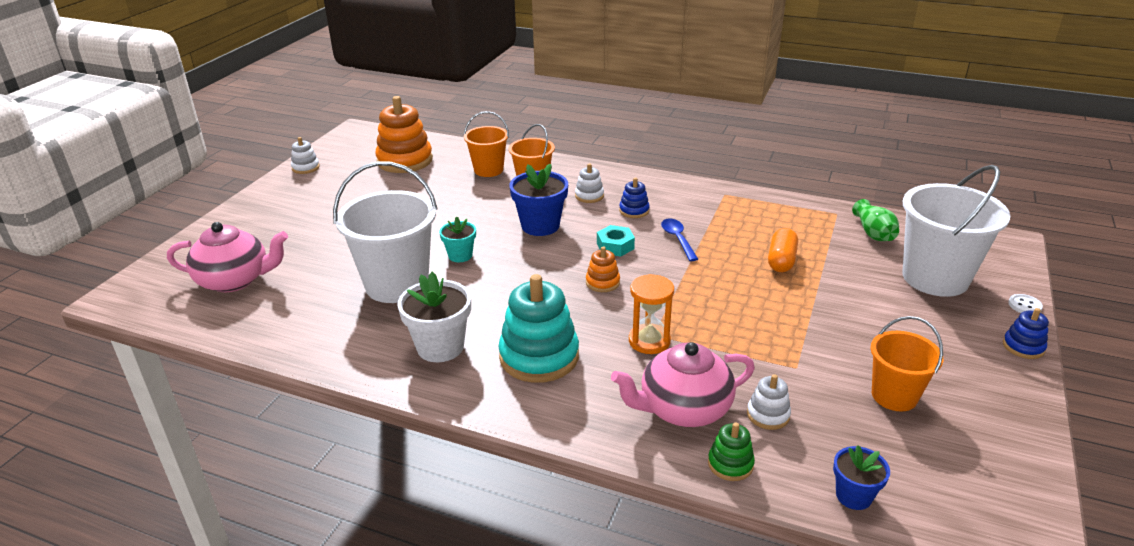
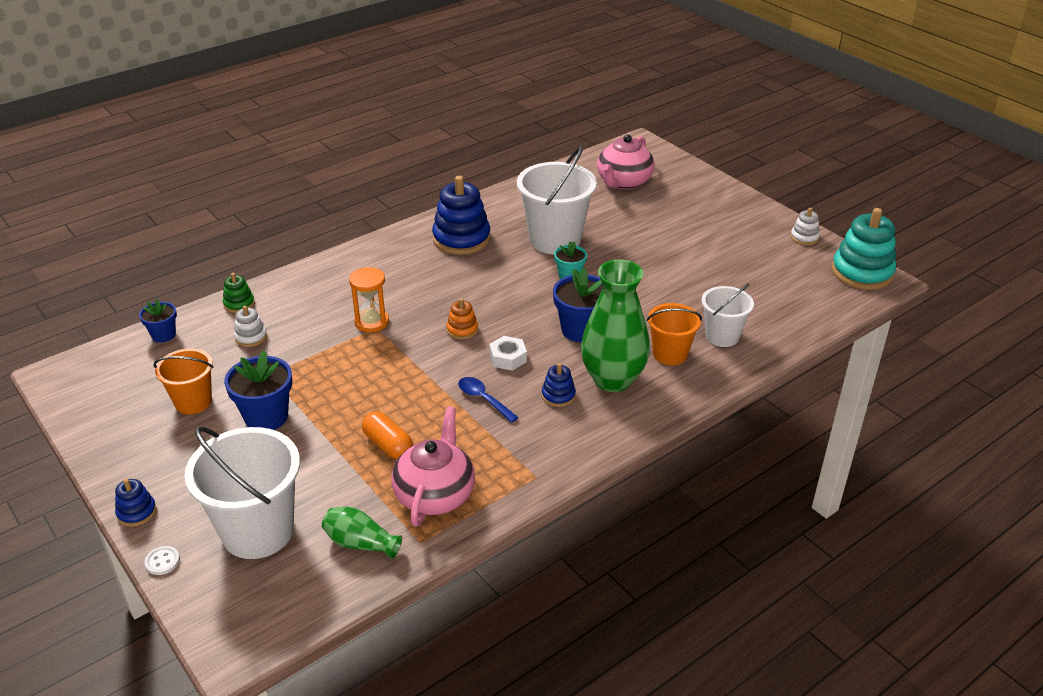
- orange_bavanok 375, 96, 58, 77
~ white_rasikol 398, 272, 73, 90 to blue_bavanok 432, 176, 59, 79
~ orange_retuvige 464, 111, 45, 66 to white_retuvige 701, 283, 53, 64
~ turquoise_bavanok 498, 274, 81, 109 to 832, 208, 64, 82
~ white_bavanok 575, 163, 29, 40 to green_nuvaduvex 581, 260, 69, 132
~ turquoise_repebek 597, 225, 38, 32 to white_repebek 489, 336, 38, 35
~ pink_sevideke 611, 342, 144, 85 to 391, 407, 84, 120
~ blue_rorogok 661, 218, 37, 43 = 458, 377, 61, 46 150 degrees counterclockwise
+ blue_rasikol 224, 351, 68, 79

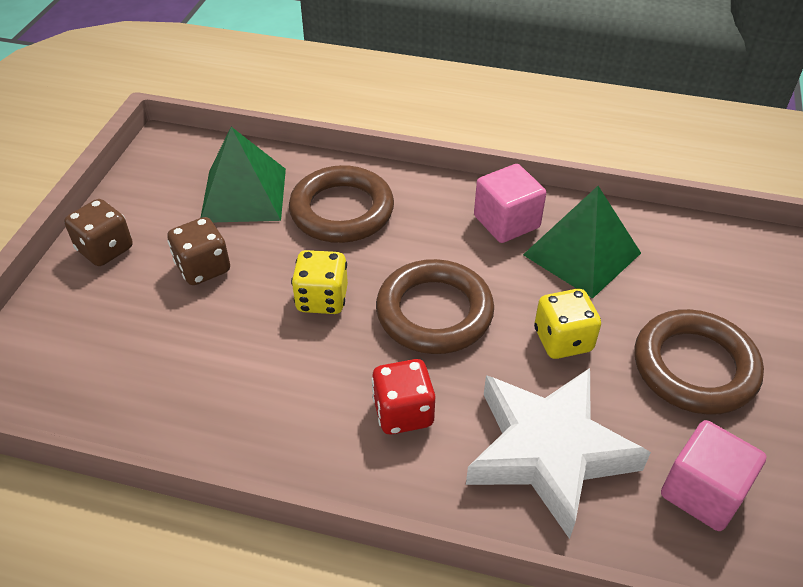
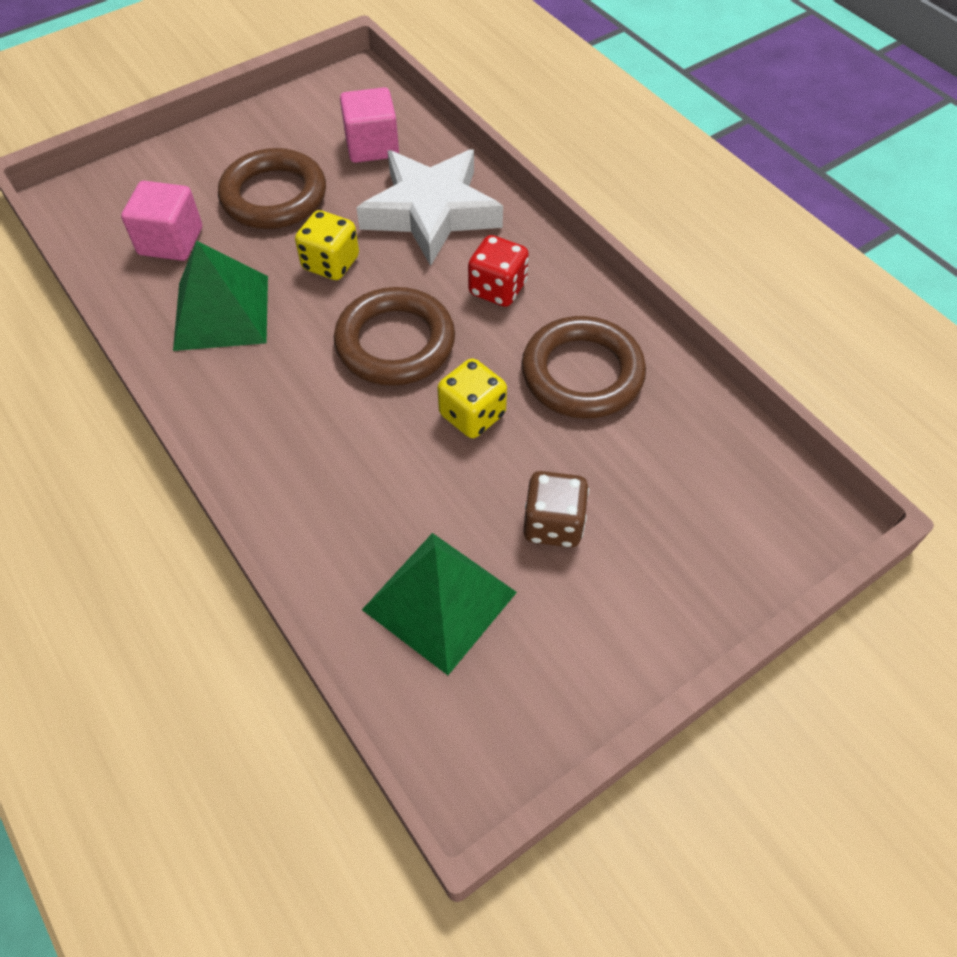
- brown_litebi 64, 199, 69, 67
~ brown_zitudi 289, 165, 105, 78 to 521, 316, 125, 103
~ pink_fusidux 474, 164, 72, 79 to 121, 181, 81, 80

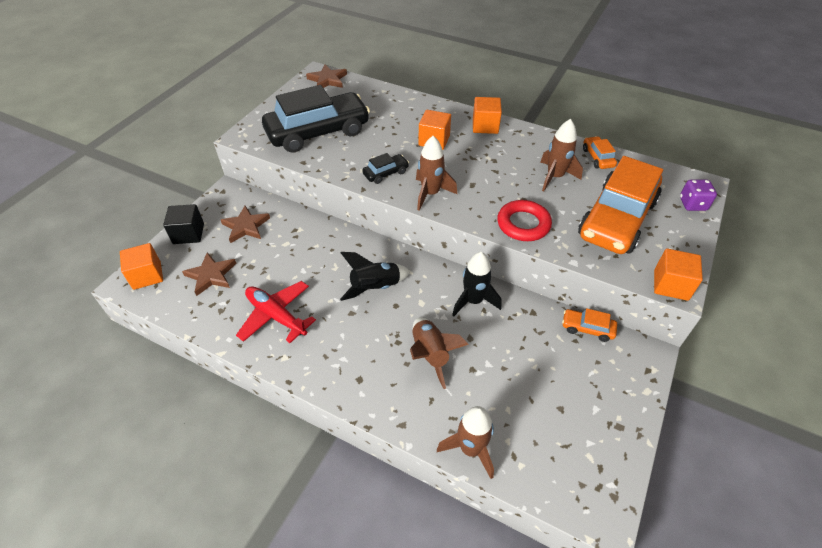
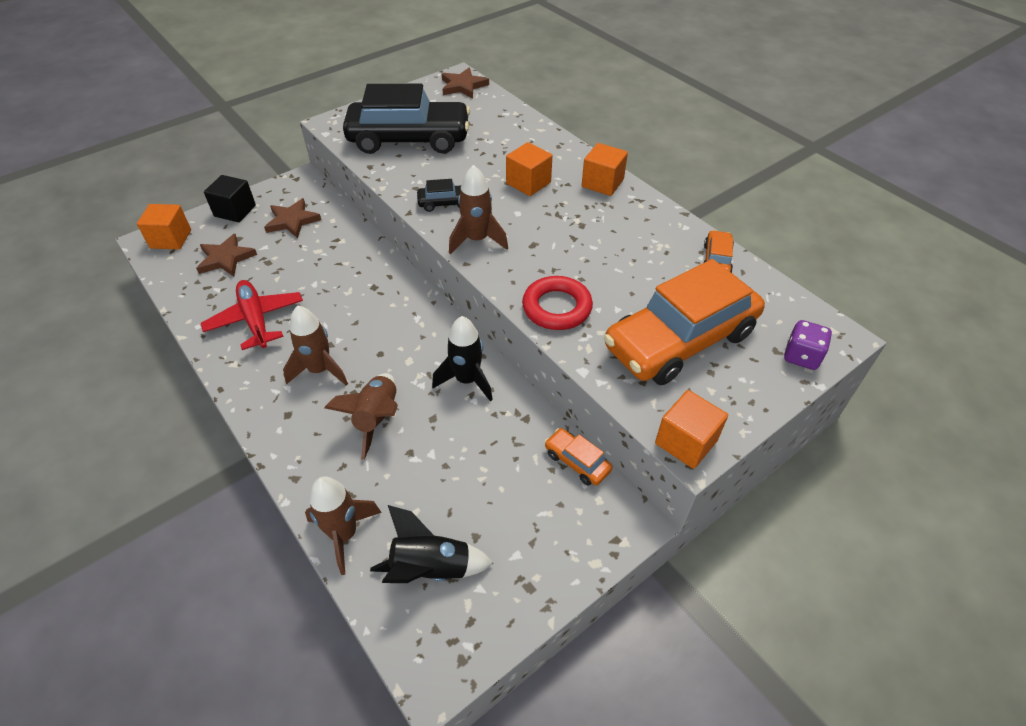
~ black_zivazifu 340, 252, 71, 49 to 370, 505, 123, 78
~ brown_zivazifu 540, 119, 43, 72 to 283, 306, 65, 79

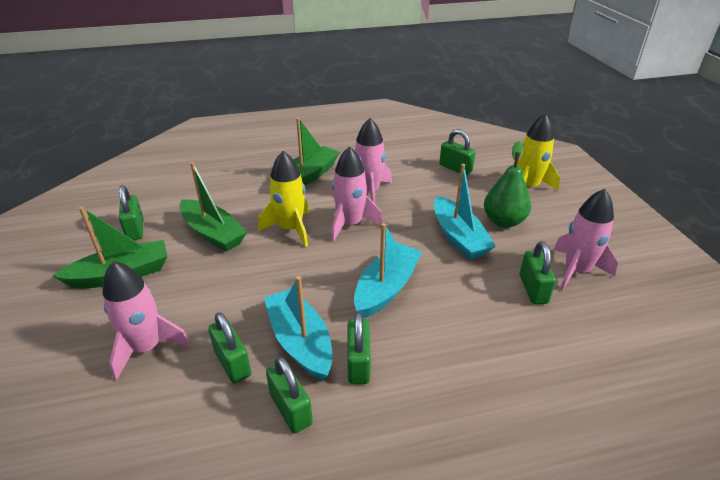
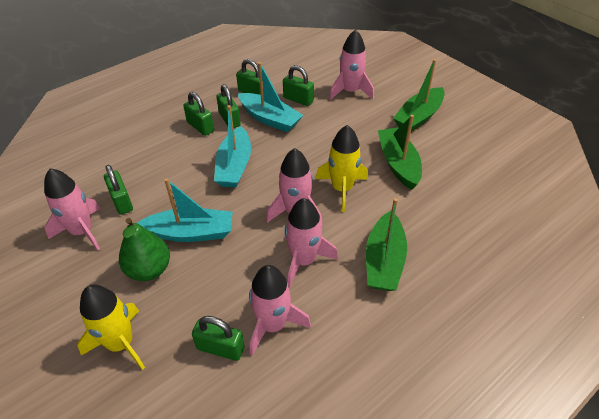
~ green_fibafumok 119, 185, 24, 55 to 183, 92, 31, 44
~ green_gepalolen 179, 162, 68, 90 = 378, 115, 44, 75 60 degrees clockwise
~ turquoise_gepalolen 434, 164, 62, 95 = 137, 178, 96, 64 135 degrees clockwise
+ pink_zivazifu 249, 265, 62, 91

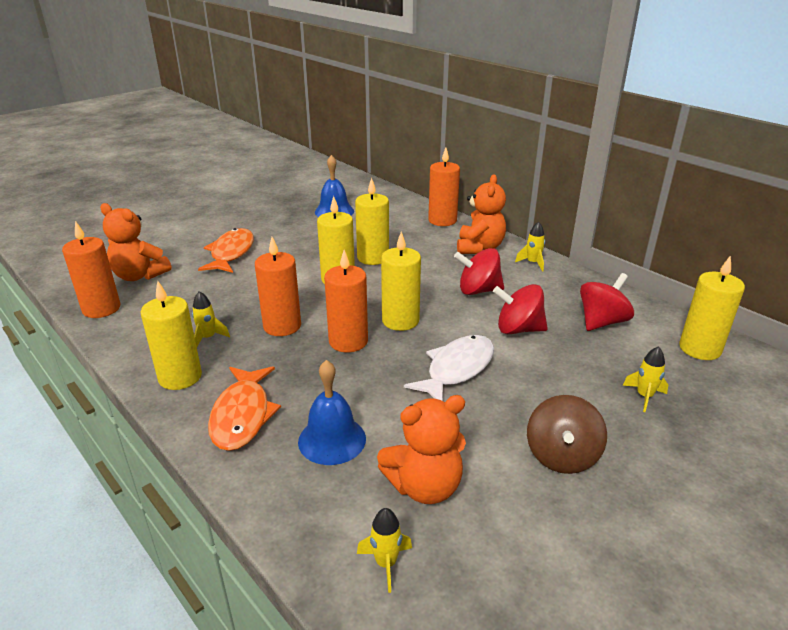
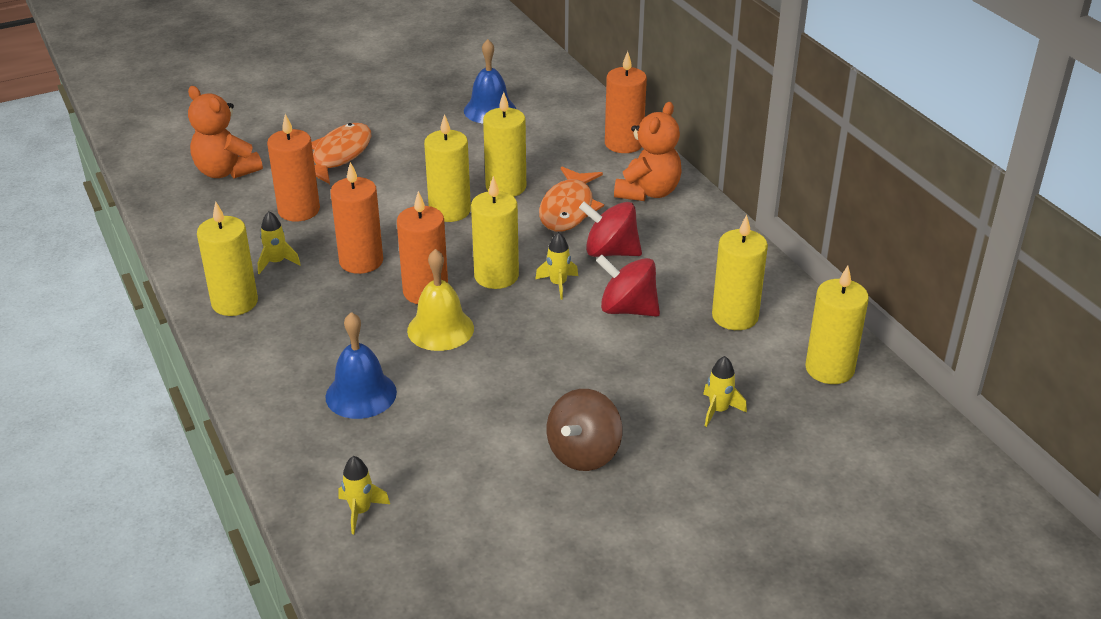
~ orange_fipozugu 62, 221, 59, 97 to 267, 114, 53, 107
~ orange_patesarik 208, 366, 73, 85 to 539, 167, 65, 65
- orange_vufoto 377, 395, 89, 109
- white_patesarik 404, 335, 90, 66
~ yellow_zivazifu 515, 221, 30, 50 to 535, 232, 43, 68
~ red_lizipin 580, 273, 54, 58 to yellow_fipozugu 712, 215, 56, 115
+ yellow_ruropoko 407, 249, 67, 102

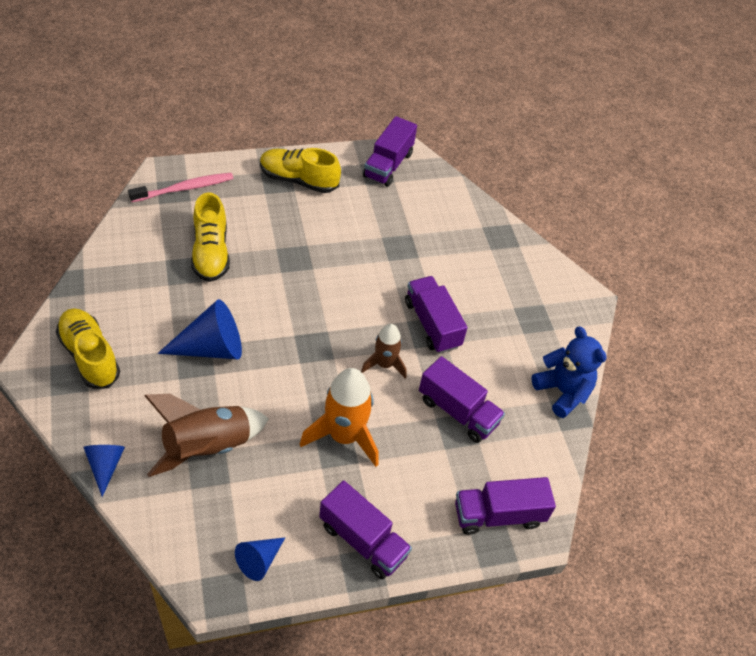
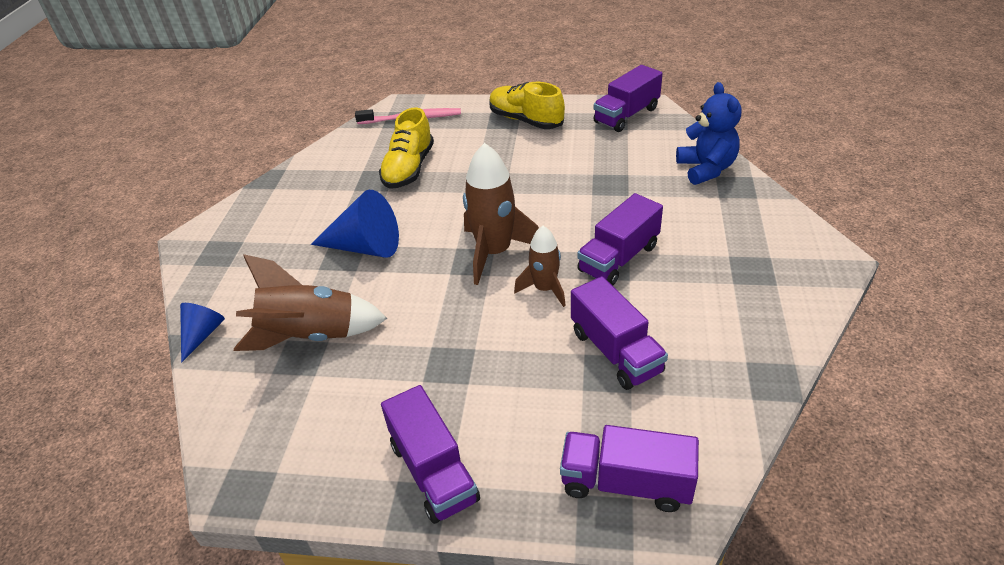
- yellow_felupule 56, 308, 64, 81
- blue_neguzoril 235, 537, 50, 44
- orange_zivazifu 300, 368, 79, 99
~ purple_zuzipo 405, 276, 63, 77 = 577, 193, 86, 93 135 degrees counterclockwise
~ blue_vufoto 531, 327, 76, 91 to 676, 82, 65, 103
+ brown_zivazifu 463, 143, 76, 142

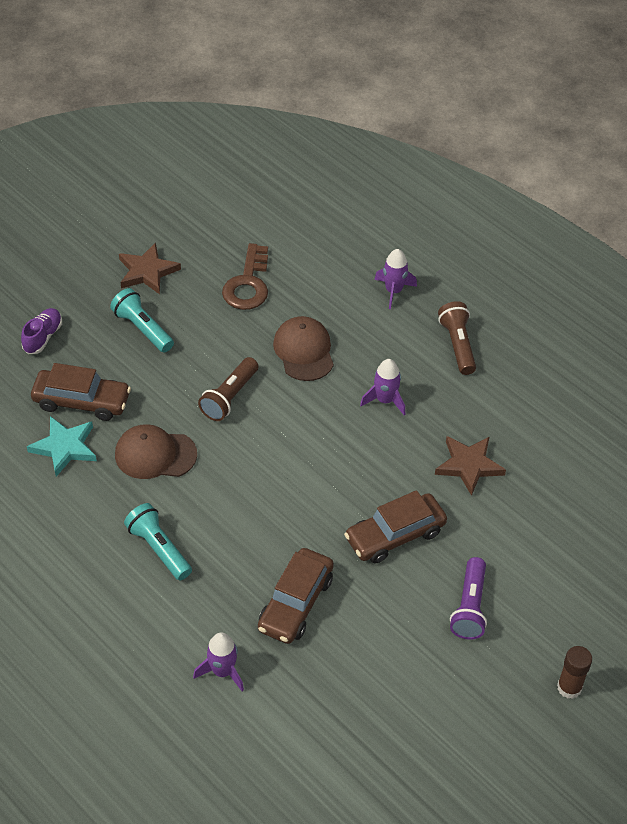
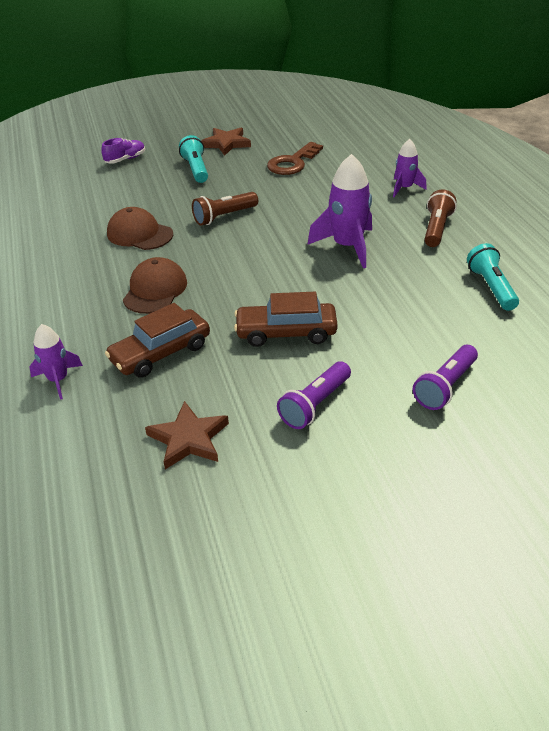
- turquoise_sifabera 27, 416, 70, 61
- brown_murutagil 31, 363, 100, 58
~ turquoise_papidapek 124, 503, 68, 78 to 467, 243, 52, 68
~ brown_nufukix 273, 316, 61, 65 to 123, 257, 64, 57
~ purple_zivazifu 360, 359, 45, 56 = 307, 154, 65, 114 x1.70
~ brown_sifabera 435, 436, 71, 60 to 145, 401, 84, 68
- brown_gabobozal 557, 646, 35, 53
+ purple_papidapek 413, 345, 65, 65

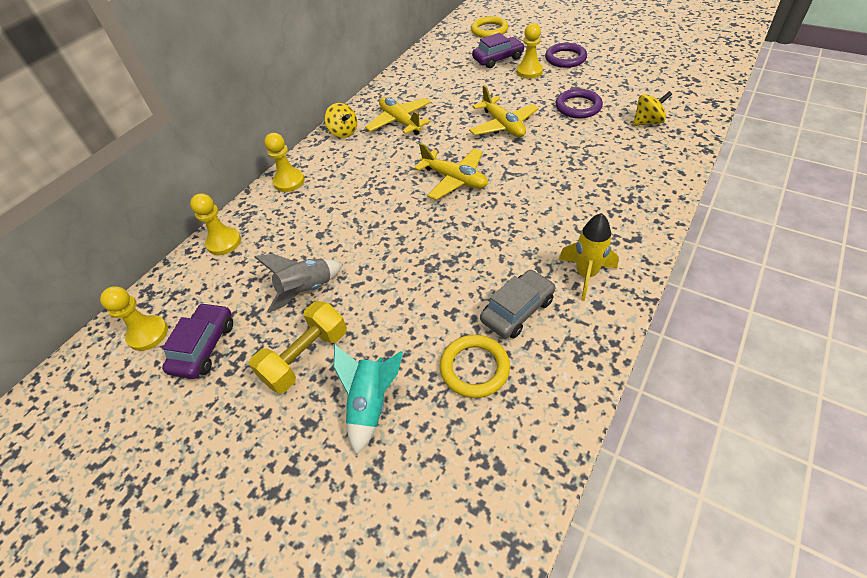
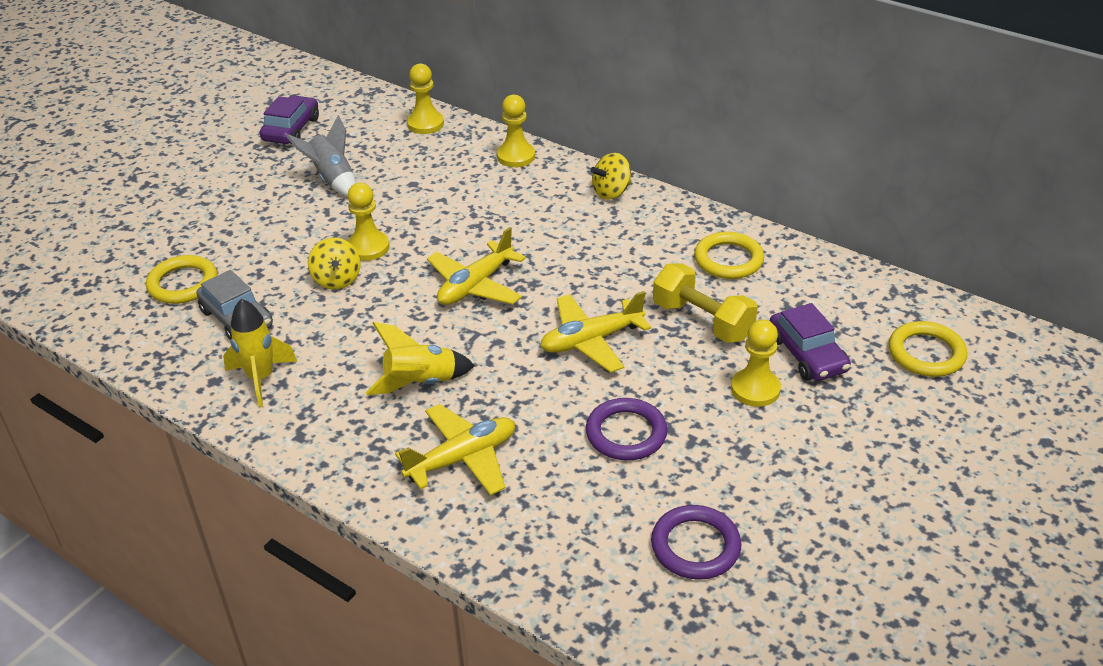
~ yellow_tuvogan 100, 286, 68, 65 to 347, 183, 43, 78
~ purple_murutagil 162, 303, 71, 76 = 260, 95, 59, 49 90 degrees counterclockwise
~ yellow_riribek 249, 301, 98, 93 to 653, 263, 105, 80
- turquoise_zivazifu 333, 345, 70, 110
~ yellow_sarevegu 365, 97, 66, 38 to 395, 404, 120, 91
~ purple_zitudi 545, 43, 42, 25 to 651, 505, 90, 75
~ yellow_lizipin 633, 91, 39, 35 to 308, 238, 53, 51
+ yellow_zivazifu 366, 322, 109, 73
+ yellow_zitudi 694, 232, 70, 47

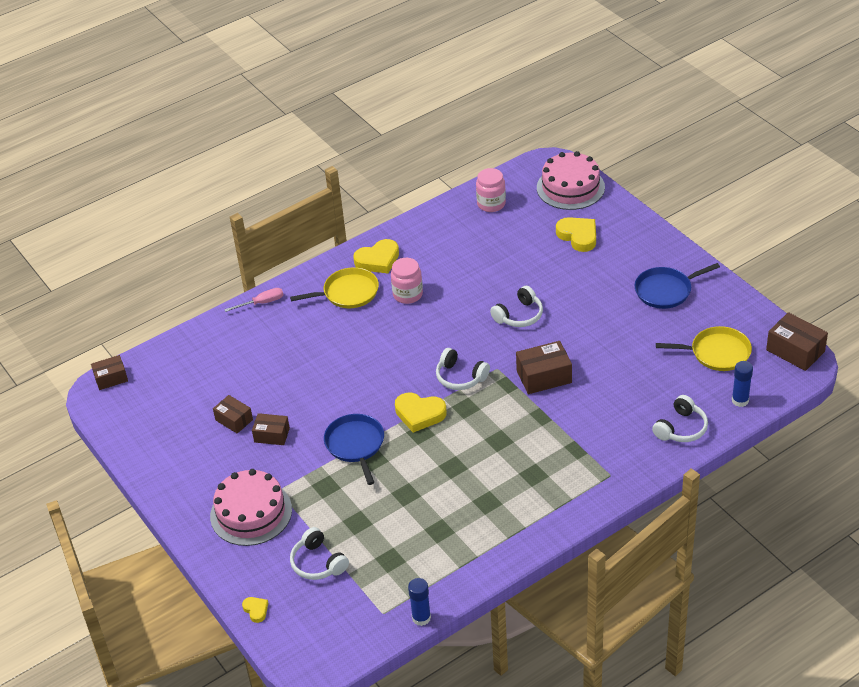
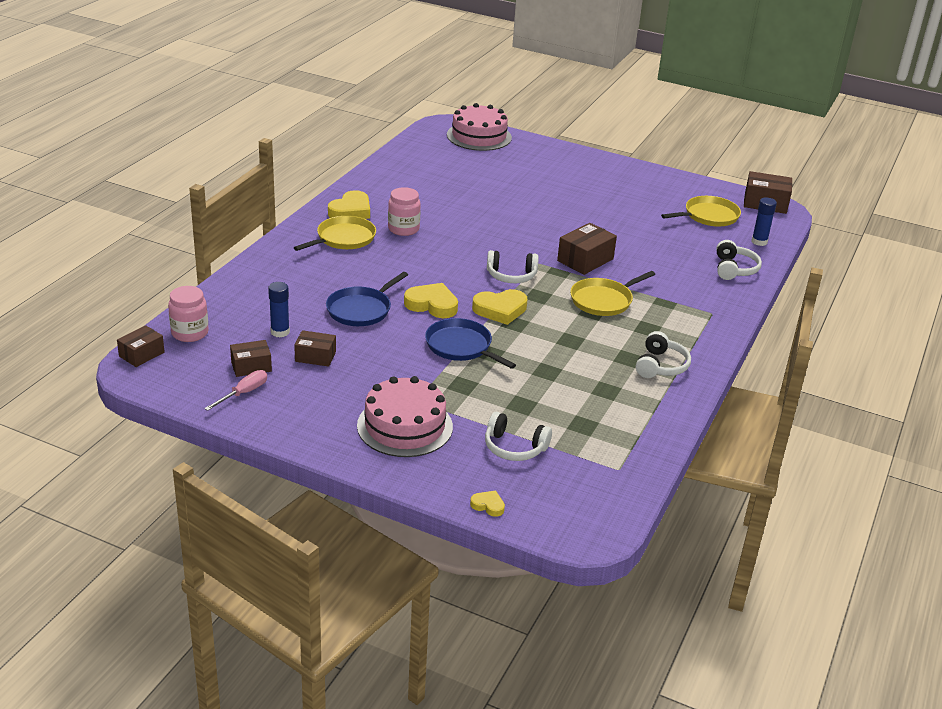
~ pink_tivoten 224, 288, 59, 24 to 204, 370, 63, 41
~ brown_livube 252, 413, 38, 32 to 230, 340, 42, 37
~ blue_gabobozal 408, 578, 23, 48 to 268, 282, 22, 55
~ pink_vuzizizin 476, 168, 30, 44 to 168, 286, 41, 56
~ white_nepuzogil 490, 286, 53, 41 to 636, 331, 55, 47
~ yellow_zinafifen 556, 217, 40, 35 to 404, 283, 54, 35
~ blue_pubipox 635, 263, 85, 46 to 326, 272, 82, 54
+ yellow_pubipox 570, 271, 85, 45

